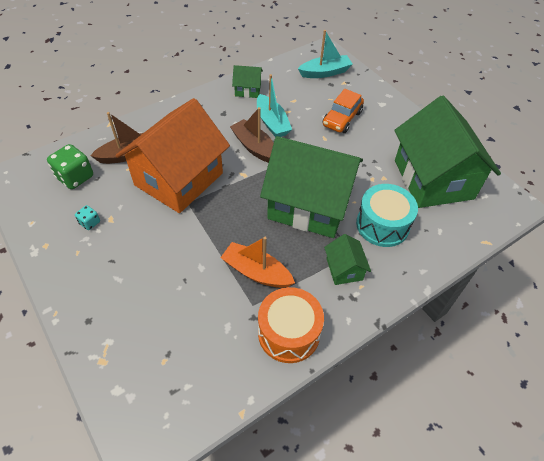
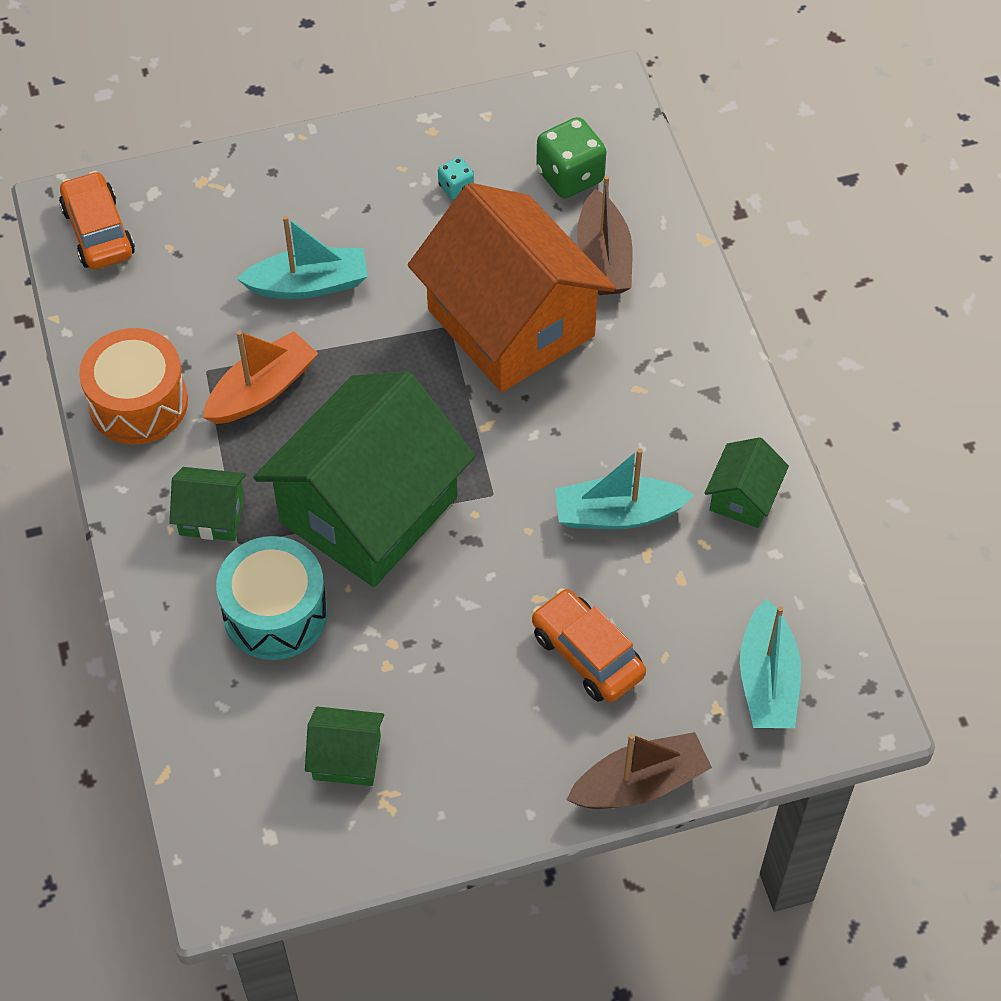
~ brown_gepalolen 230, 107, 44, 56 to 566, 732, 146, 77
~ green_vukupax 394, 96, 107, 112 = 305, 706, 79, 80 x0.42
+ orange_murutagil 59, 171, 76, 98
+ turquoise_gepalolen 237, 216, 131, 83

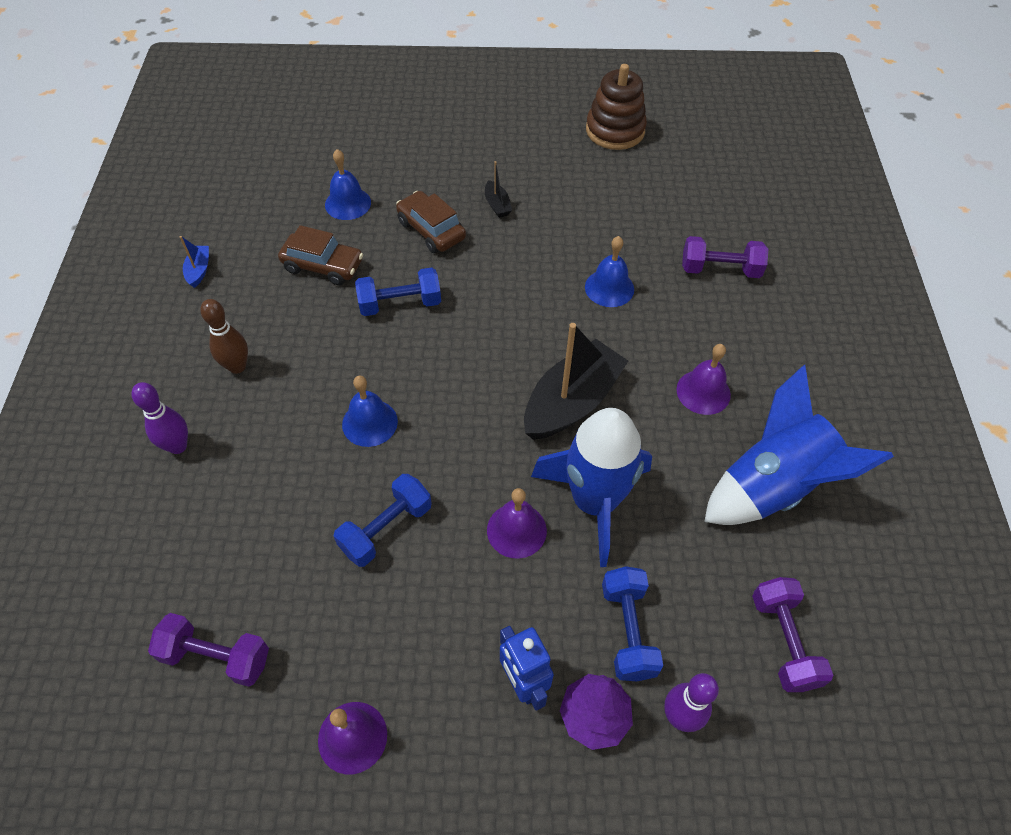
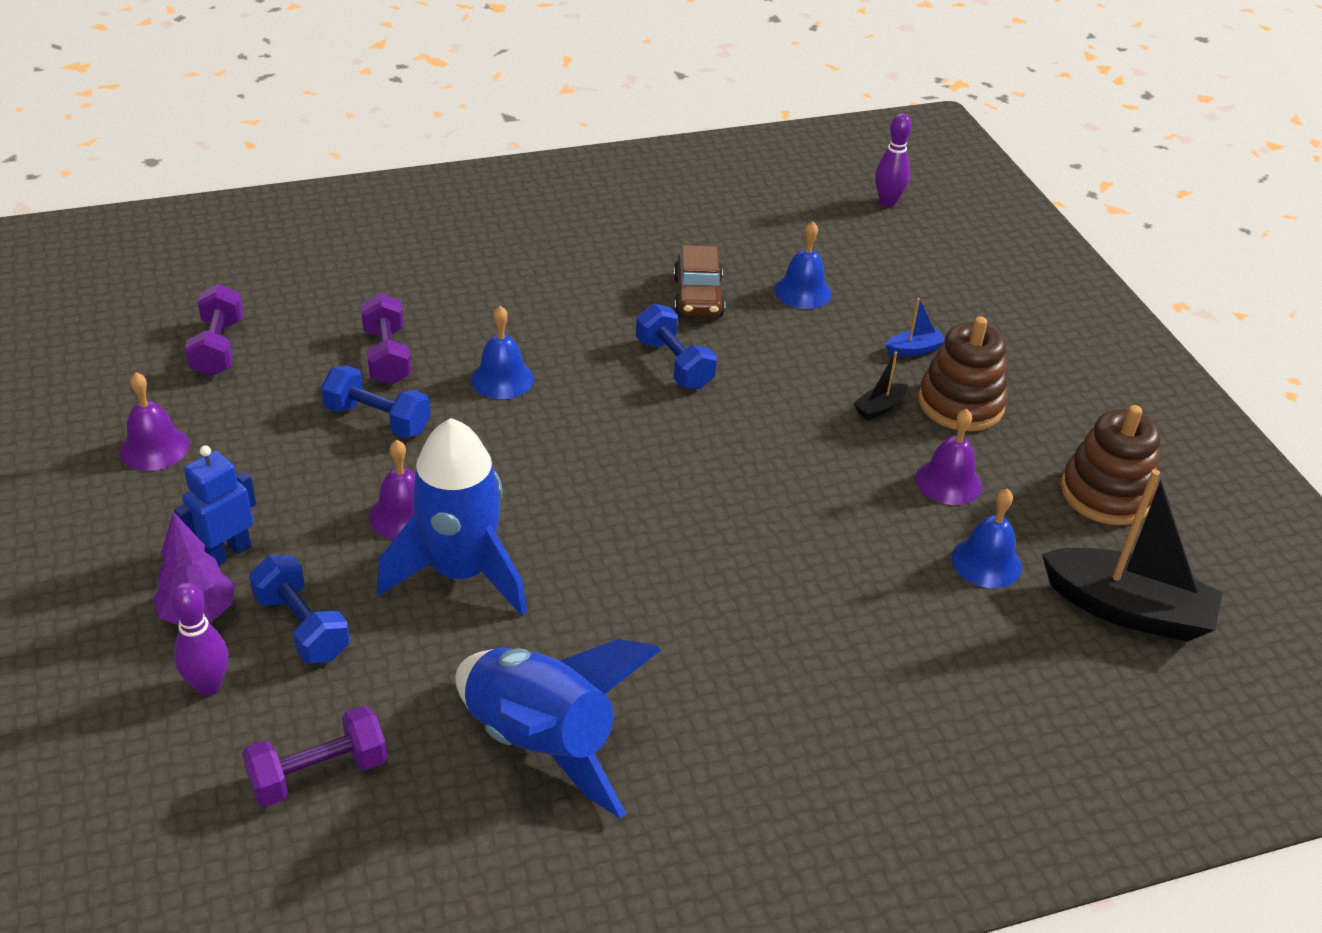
~ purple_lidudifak 131, 382, 57, 72 to 875, 113, 37, 94
~ blue_gepalolen 180, 236, 29, 52 to 885, 298, 60, 58
- brown_lidudifak 200, 299, 48, 75
- brown_murutagil 396, 191, 70, 62
~ black_gepalolen 524, 323, 104, 117 to 1042, 469, 181, 173
~ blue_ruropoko 585, 236, 49, 71 to 951, 489, 71, 99
~ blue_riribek 602, 566, 61, 115 = 249, 555, 101, 108 75 degrees clockwise
~ purple_ruropoko 676, 344, 55, 71 to 916, 409, 66, 96
~ purple_riribek 682, 236, 86, 42 to 360, 293, 52, 92
+ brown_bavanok 918, 316, 90, 115

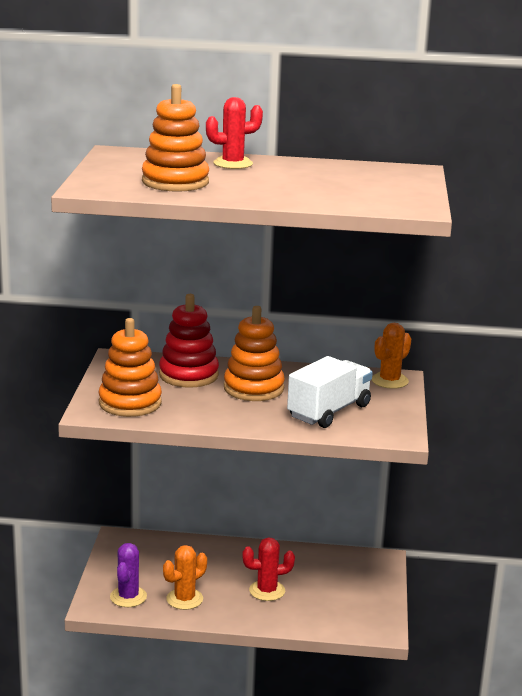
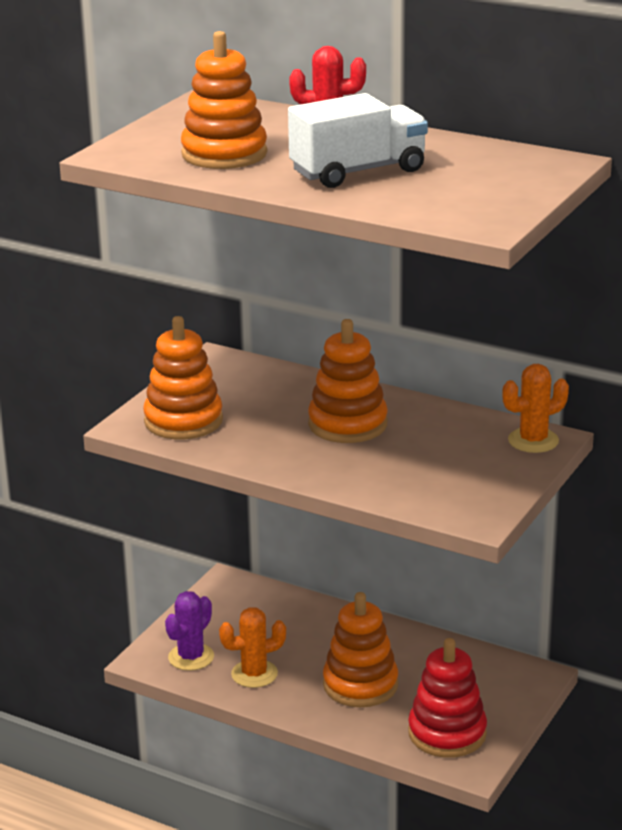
~ red_bavanok 159, 294, 60, 94 to 408, 638, 79, 120
~ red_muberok 242, 537, 53, 64 to orange_bavanok 323, 592, 75, 115
~ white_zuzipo 287, 356, 86, 72 to 288, 93, 140, 95

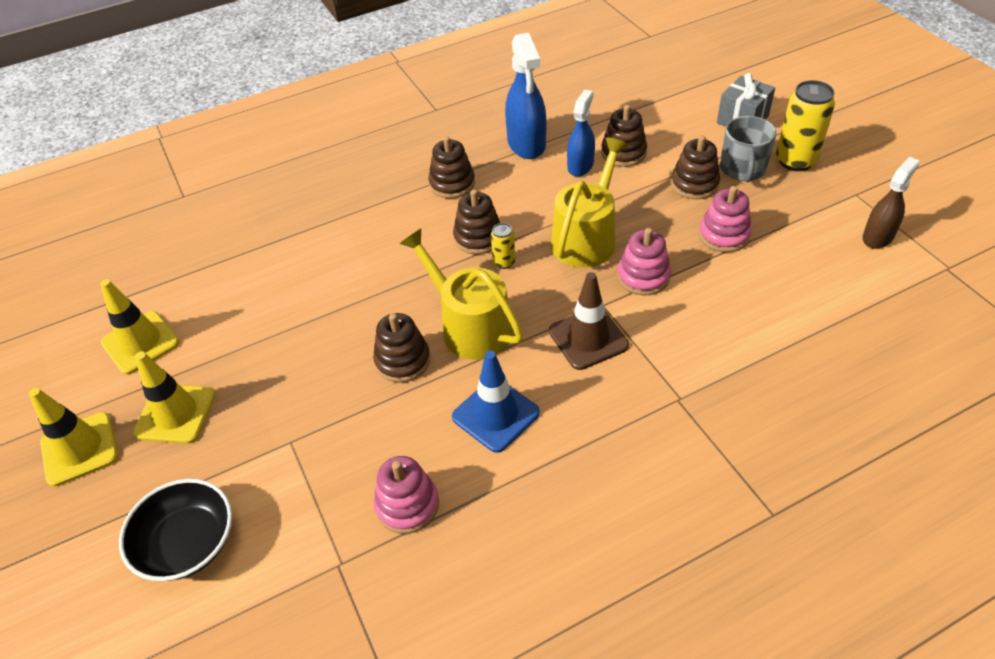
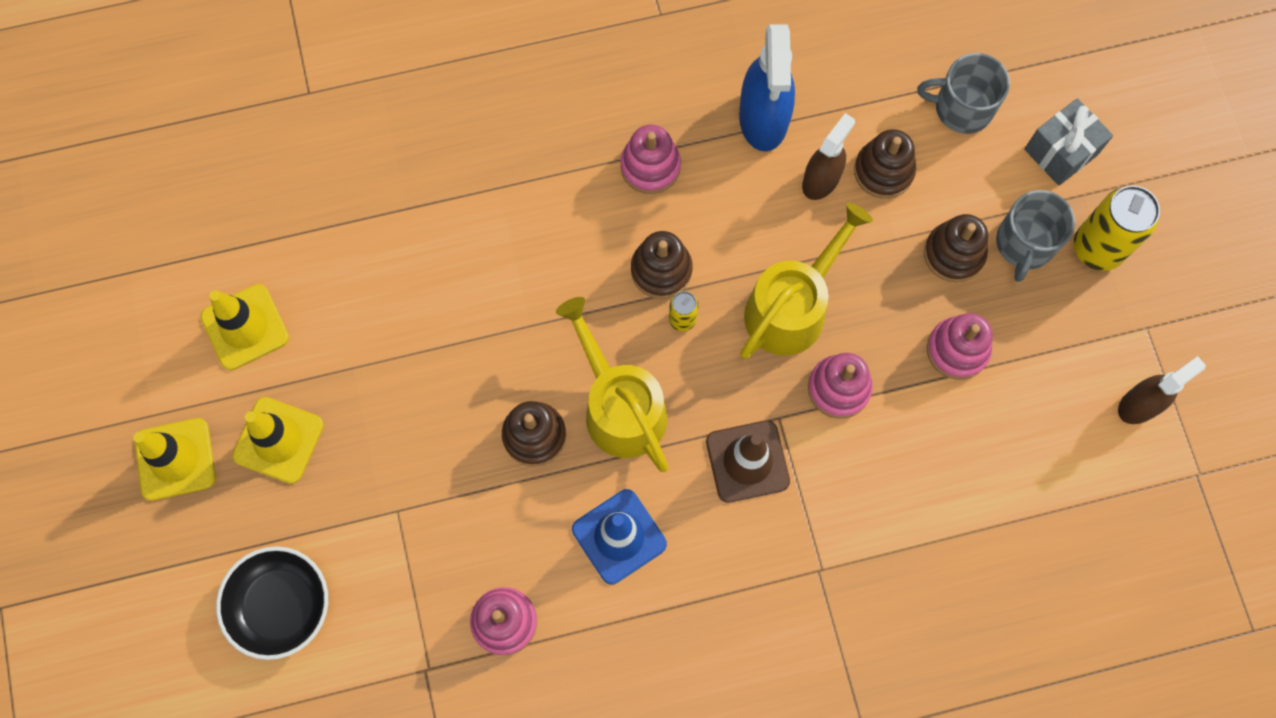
~ brown_bavanok 428, 136, 47, 63 to pink_bavanok 620, 125, 61, 69
~ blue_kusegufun 567, 90, 28, 87 to brown_kusegufun 802, 113, 53, 87
+ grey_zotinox 917, 53, 93, 81

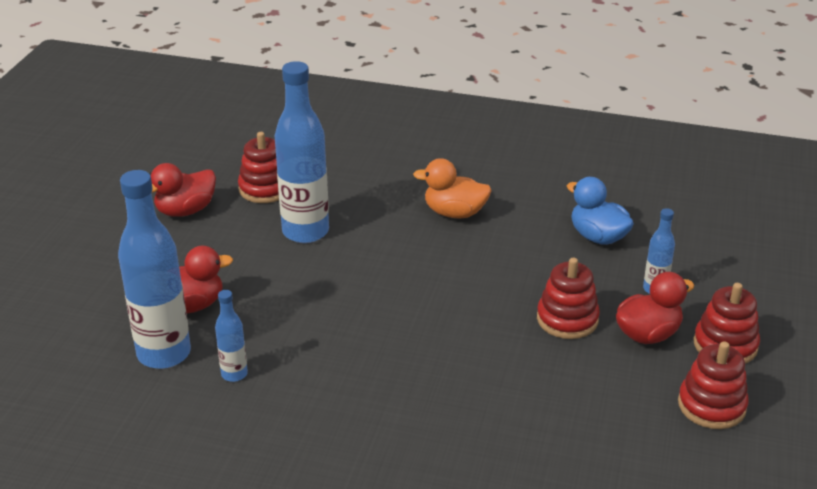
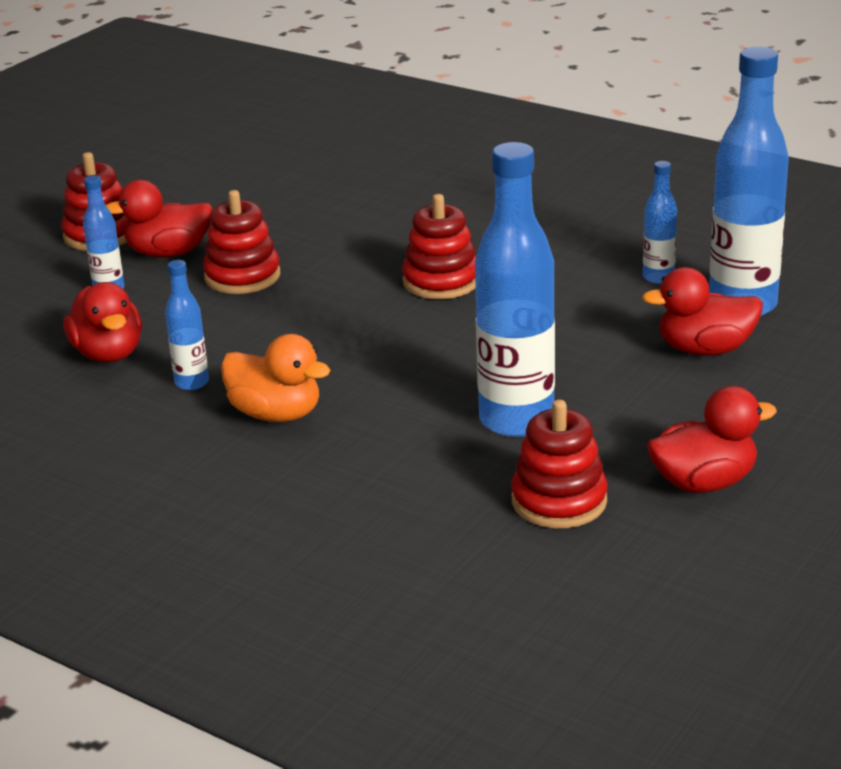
~ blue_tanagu 567, 177, 67, 68 to red_tanagu 63, 282, 79, 80
~ red_bavanok 678, 341, 71, 88 to 402, 194, 74, 105
+ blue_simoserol 165, 260, 44, 130

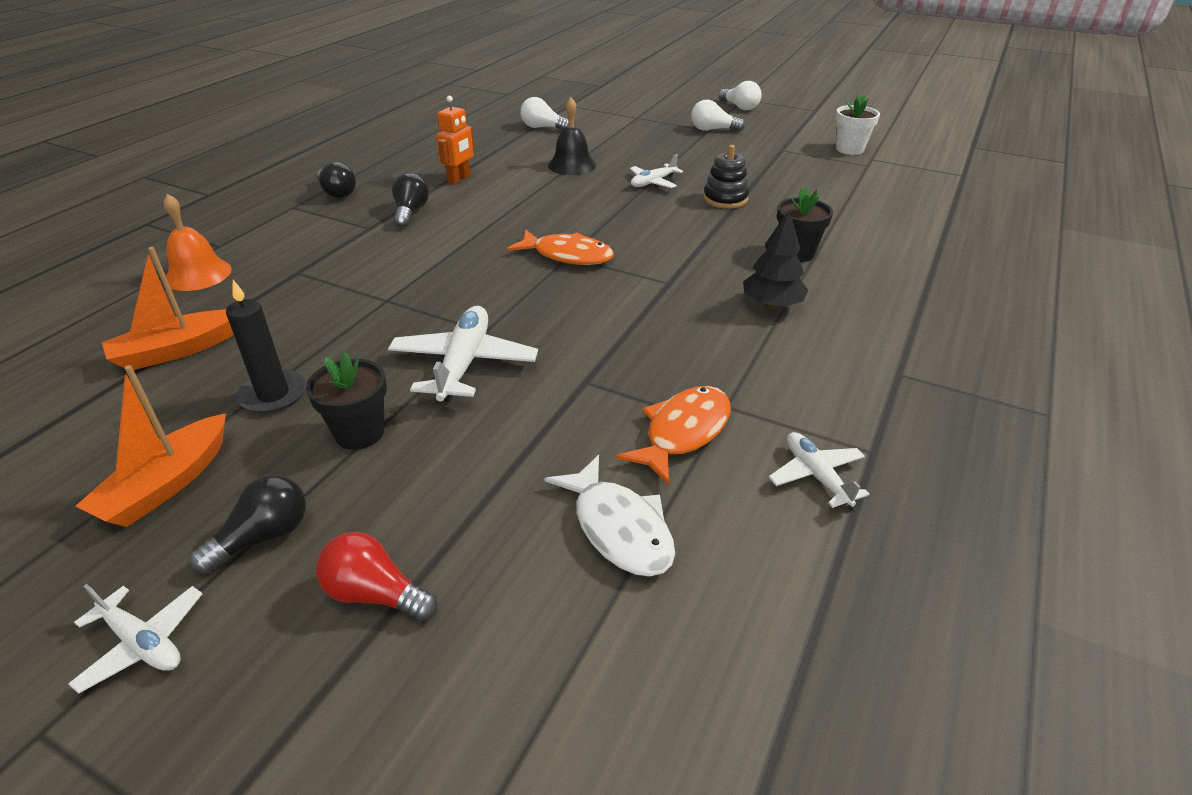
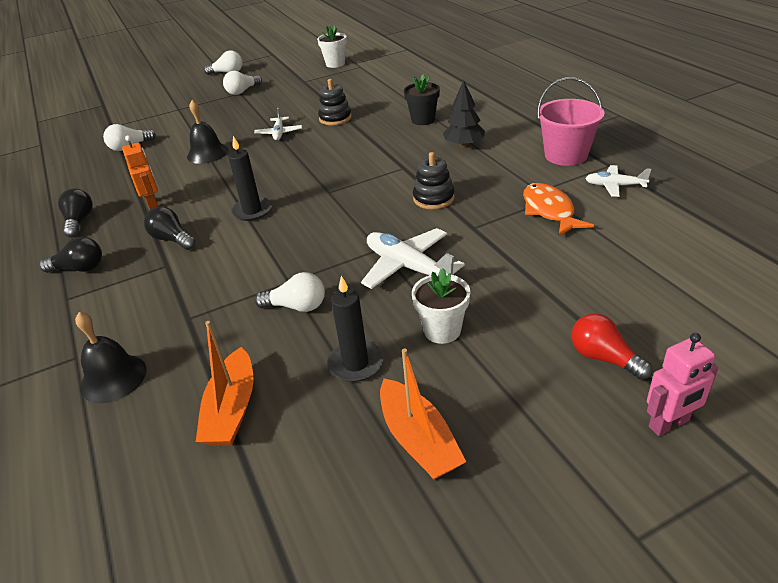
- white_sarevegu 68, 584, 134, 110
~ orange_ruropoko 163, 194, 69, 97 to black_ruropoko 75, 312, 71, 91
~ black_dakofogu 189, 475, 117, 99 to 58, 188, 35, 50
~ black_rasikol 306, 352, 81, 98 to white_rasikol 412, 268, 58, 76
~ red_dakofogu 316, 532, 122, 89 = 571, 314, 82, 66 75 degrees clockwise
- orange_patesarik 507, 229, 107, 36
- white_patesarik 545, 455, 130, 122
+ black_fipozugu 228, 136, 44, 85
+ white_dakofogu 255, 272, 70, 40
+ black_bavanok 413, 152, 42, 57
+ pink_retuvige 537, 77, 68, 89
+ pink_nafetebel 647, 333, 72, 103

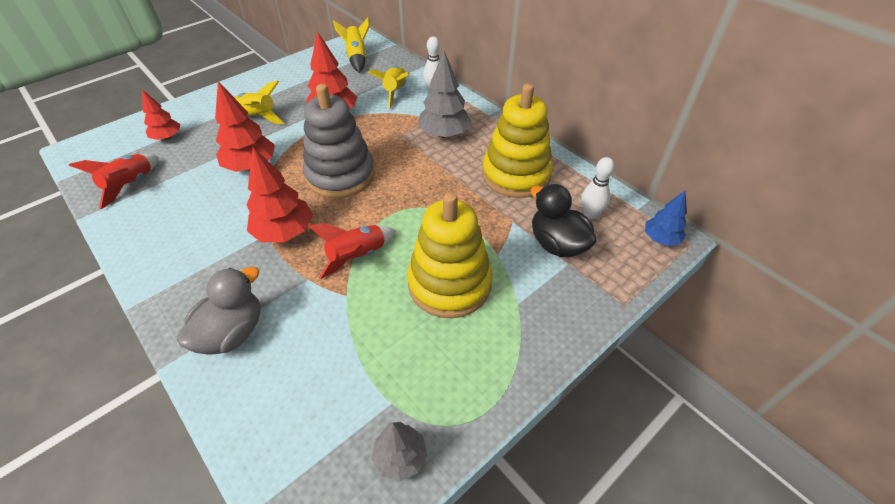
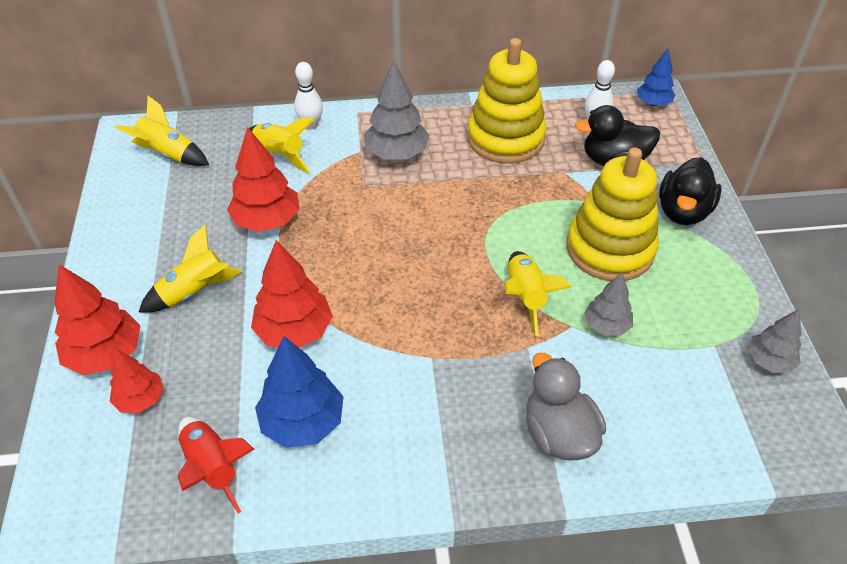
~ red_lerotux 246, 147, 67, 95 to 55, 264, 85, 111
- grey_bavanok 303, 84, 72, 115
~ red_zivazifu 308, 223, 88, 56 to yellow_zivazifu 504, 251, 67, 85
+ blue_lerotux 255, 336, 89, 112
+ grey_lerotux 584, 273, 49, 63
+ black_tanagu 659, 157, 63, 68

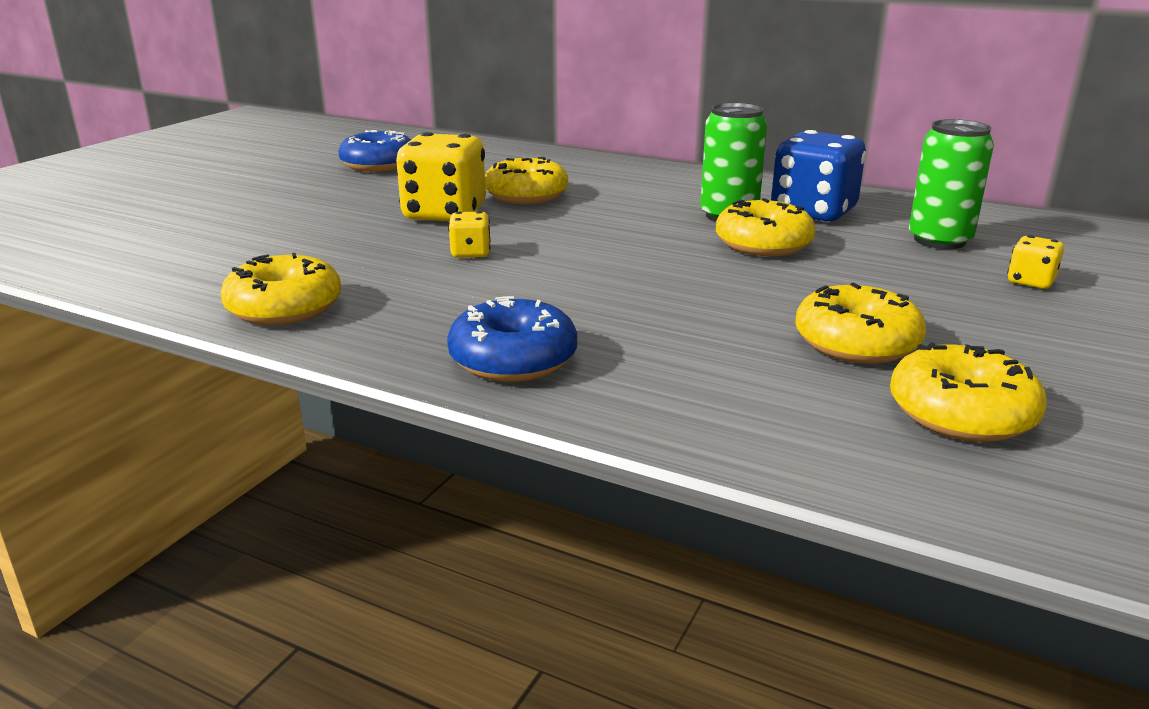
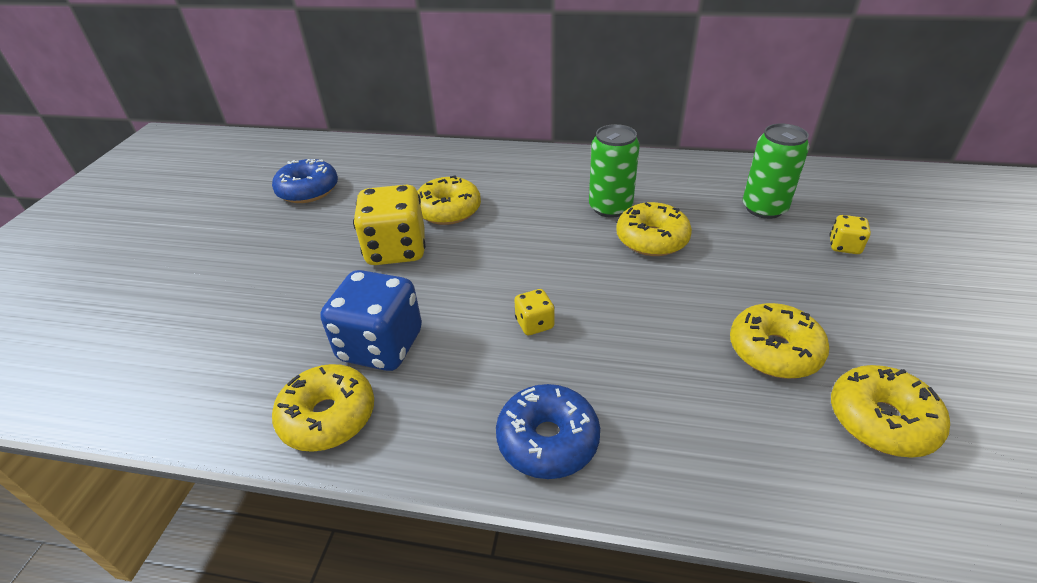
~ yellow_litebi 448, 211, 43, 47 to 514, 289, 41, 46
~ blue_litebi 771, 130, 95, 92 to 321, 270, 101, 101

